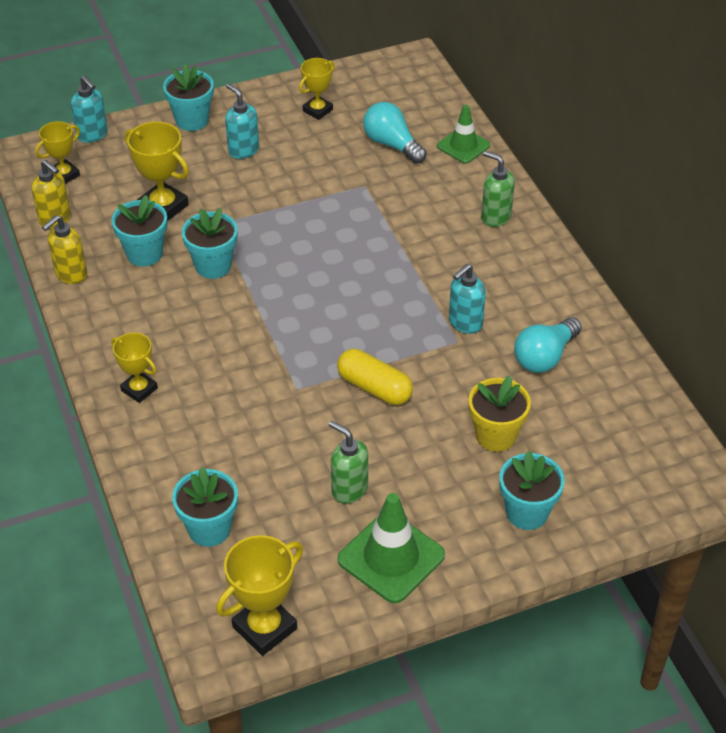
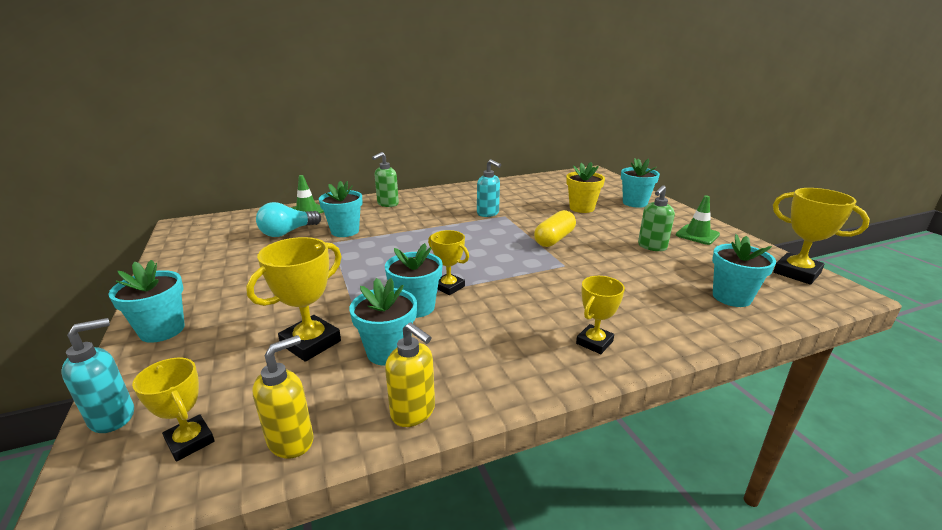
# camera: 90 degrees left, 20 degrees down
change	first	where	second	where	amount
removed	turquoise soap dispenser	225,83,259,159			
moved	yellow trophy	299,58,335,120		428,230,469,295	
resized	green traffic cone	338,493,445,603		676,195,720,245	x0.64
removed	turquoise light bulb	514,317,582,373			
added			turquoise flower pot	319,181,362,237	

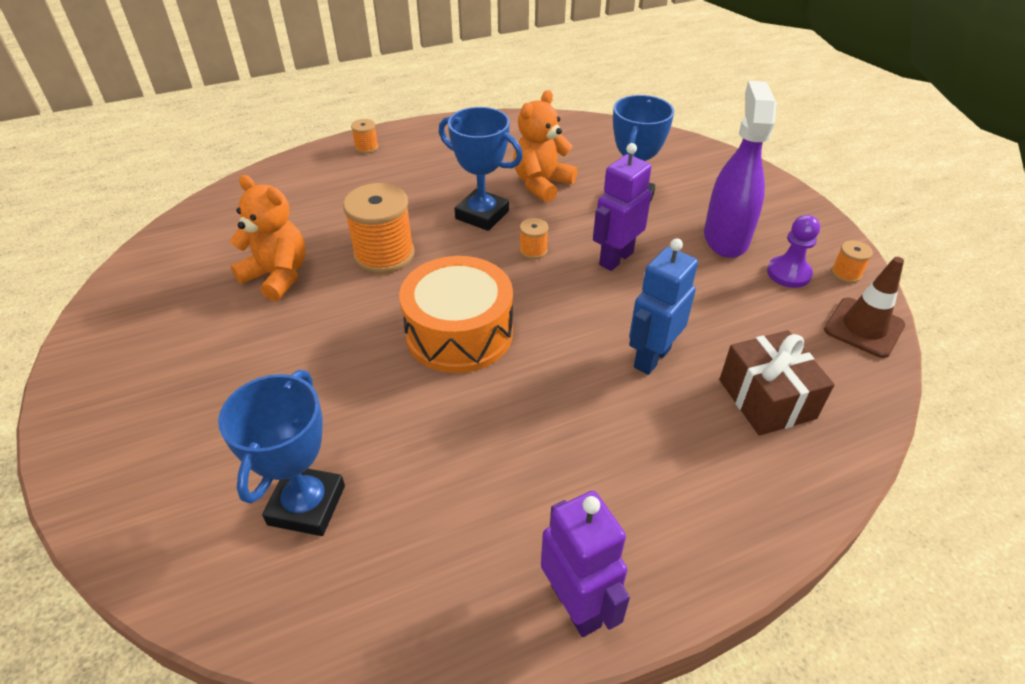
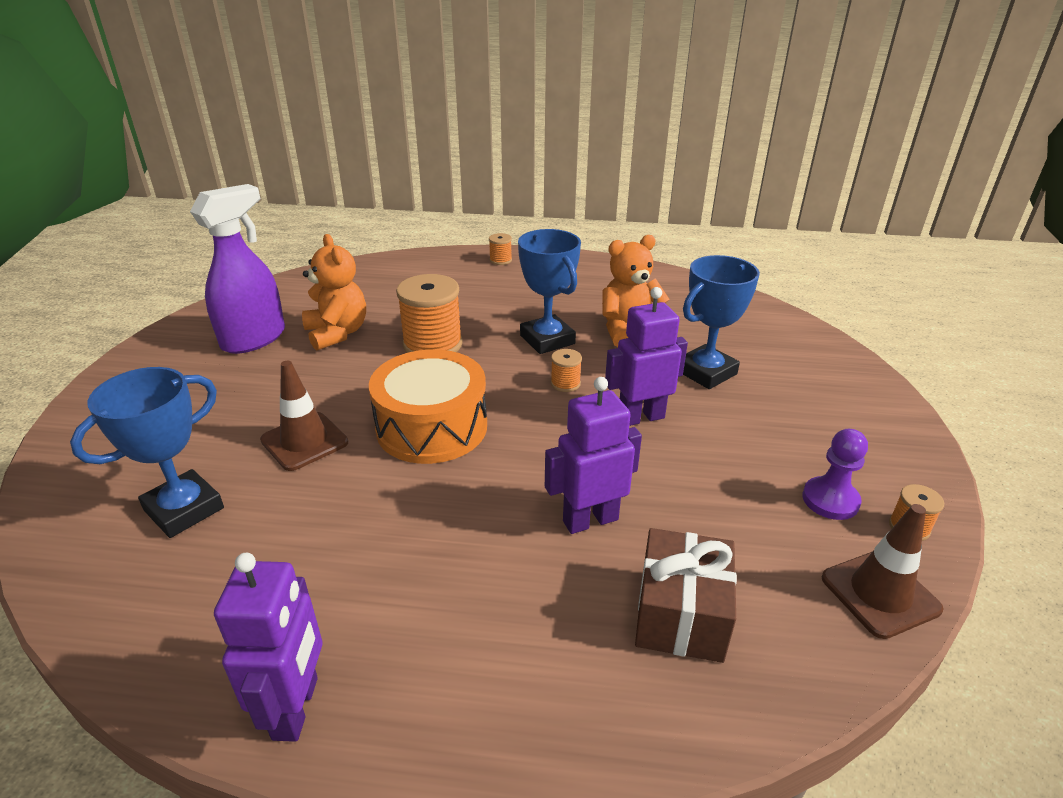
# camera: 30 degrees right, 10 degrees down
change	first	where	second	where	amount
recoloured	blue robot	629,238,698,375	purple robot	545,377,642,534	
moved	purple spray bottle	704,81,777,258		190,184,285,354	
added			brown traffic cone	260,361,348,471	

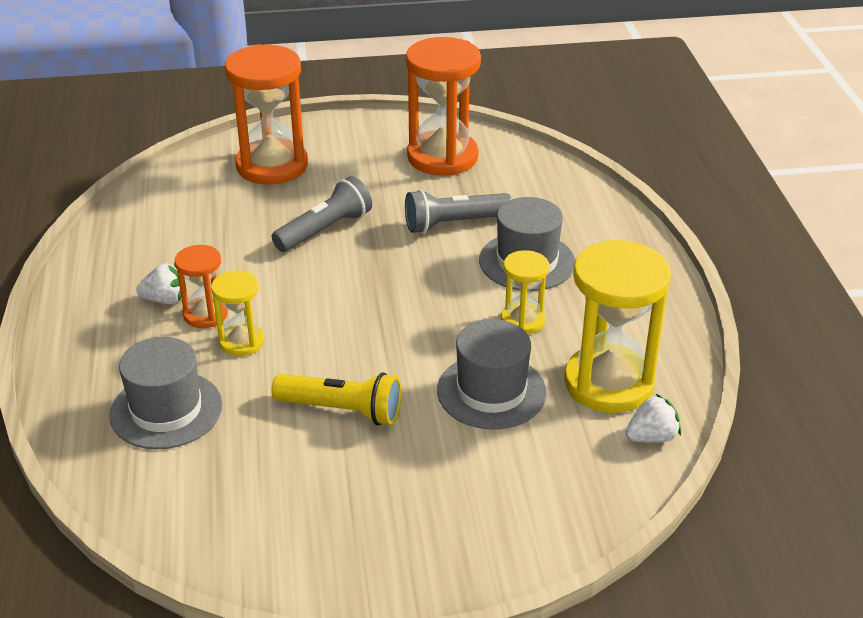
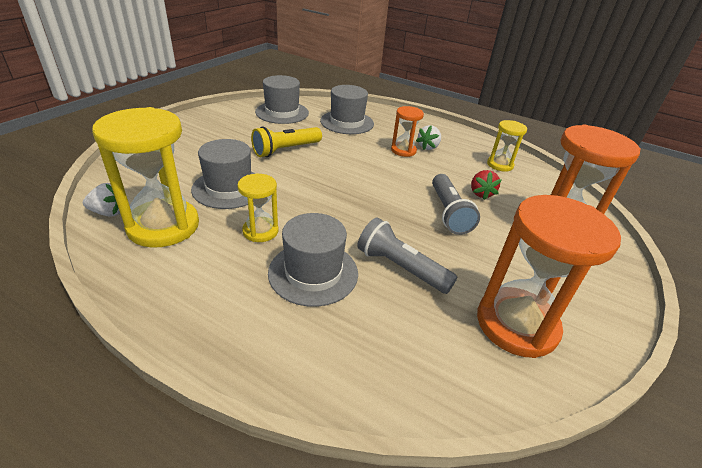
# camera: 125 degrees right, 0 degrees up
change	first	where	second	where	amount
moved	yellow hourglass	211,271,264,356		487,120,527,172	
turned	grey flashlight	405,189,512,234		357,217,457,294	75 degrees counterclockwise
turned	white strawberry	625,393,681,443		83,183,120,217	105 degrees counterclockwise
added			grey hat	255,75,309,124	
added			red strawberry	471,170,502,200	

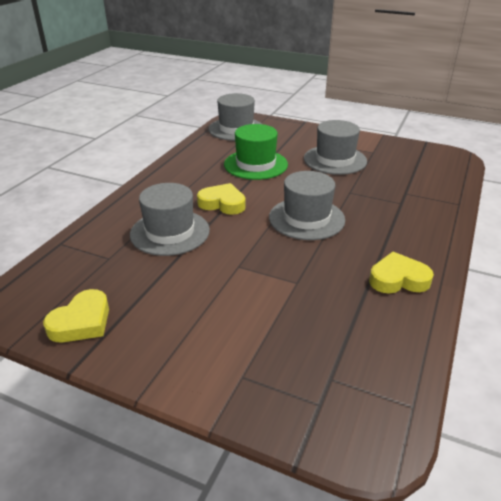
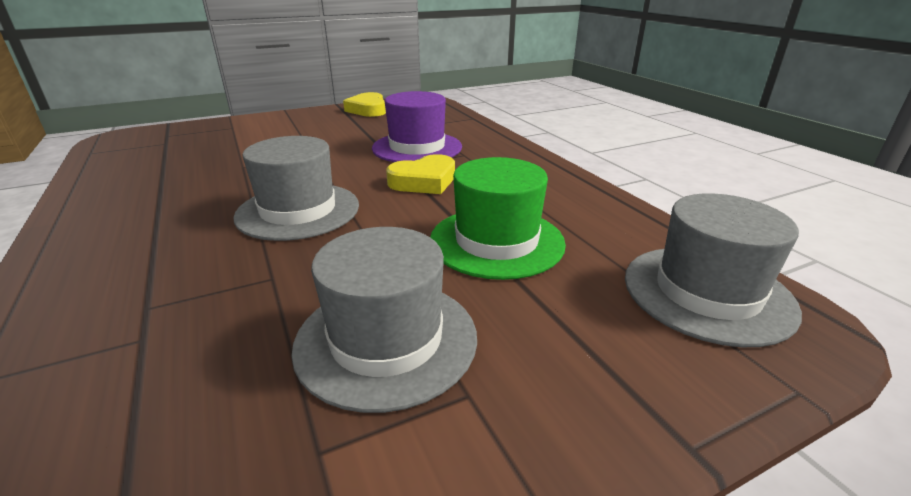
# camera: 130 degrees right, 5 degrees down
change	first	where	second	where	amount
recoloured	grey hat	130,183,210,256	purple hat	372,91,462,162	
removed	yellow heart	369,252,434,294			

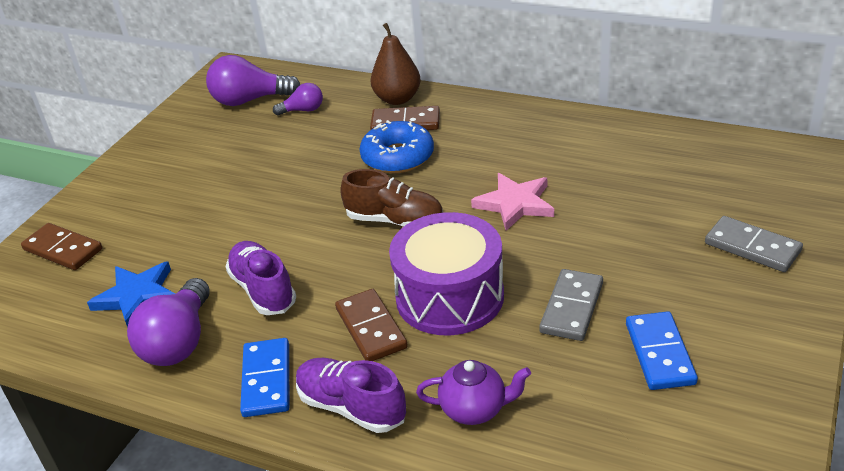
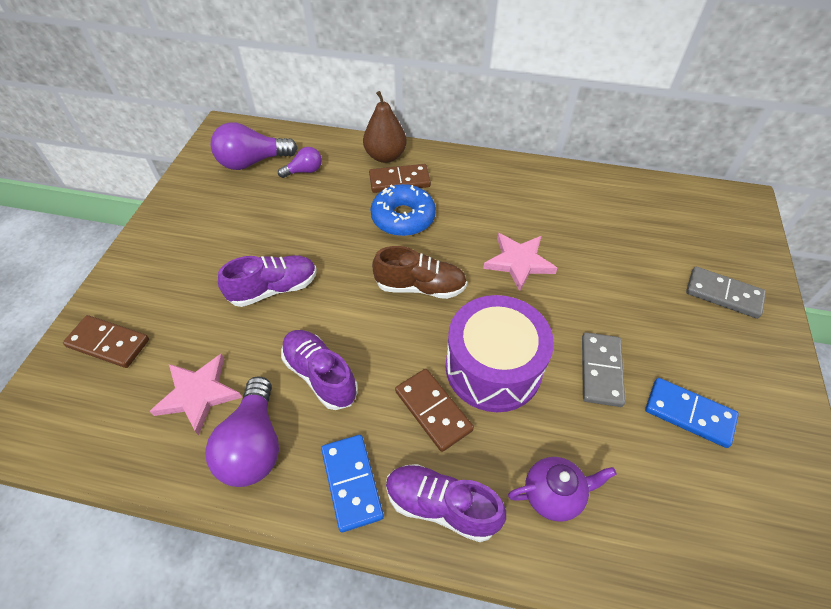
# camera: 15 degrees left, 15 degrees up
change	first	where	second	where	amount
recoloured	blue star	87,261,175,327	pink star	150,354,242,435	
turned	blue domino	626,311,698,390		645,378,739,448	45 degrees counterclockwise
added			purple shoe	218,255,317,307	

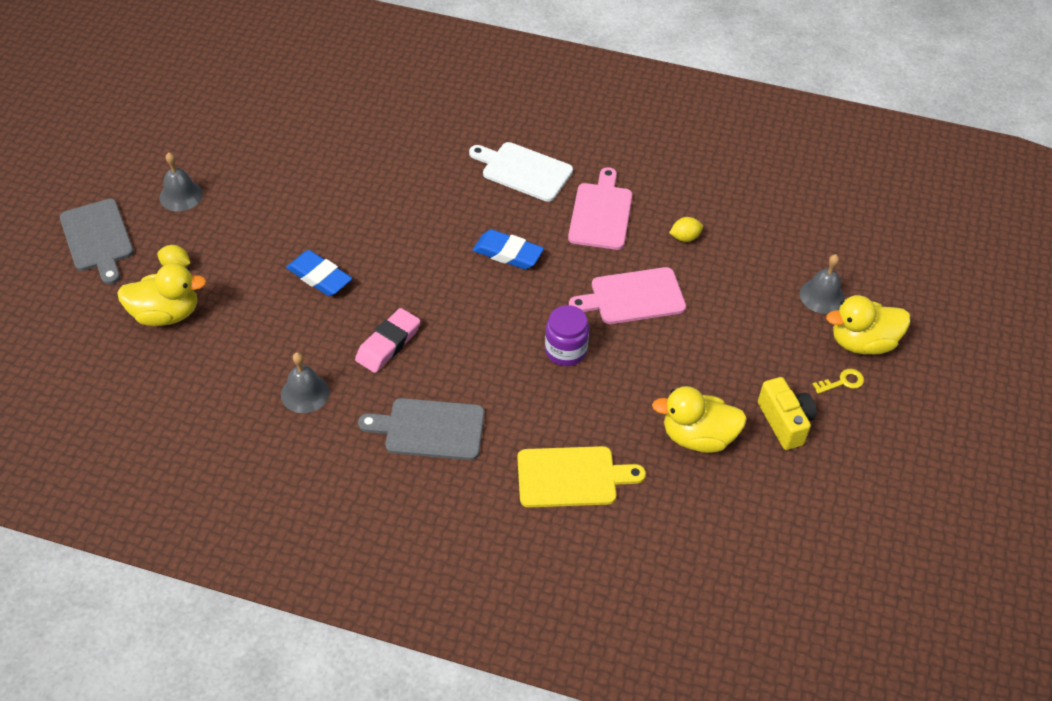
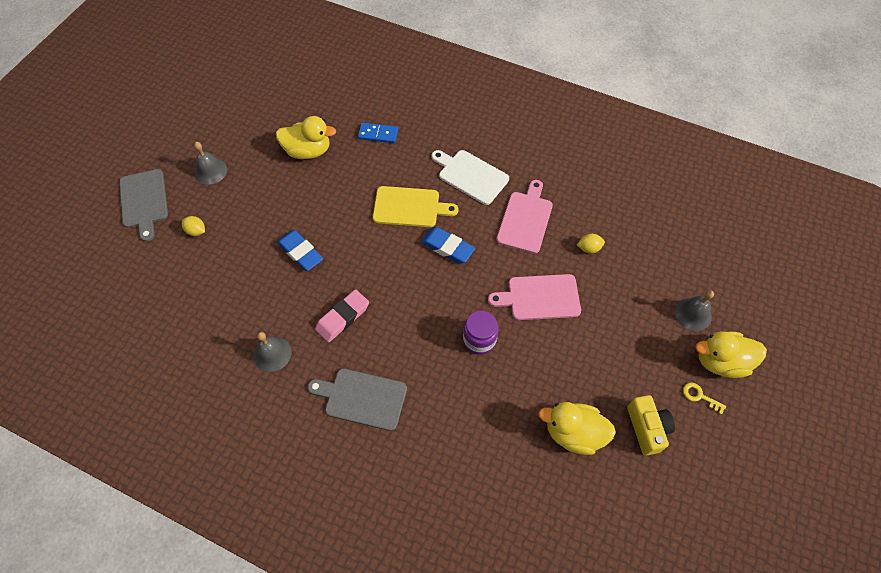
# camera: 10 degrees right, 10 degrees up
change	first	where	second	where	amount
moved	yellow duck	117,263,207,326		276,116,336,159	
moved	yellow cutting board	517,446,646,507		373,186,459,227	
turned	yellow key	812,369,864,394		683,382,726,415	135 degrees counterclockwise
added			blue domino	358,123,398,143	

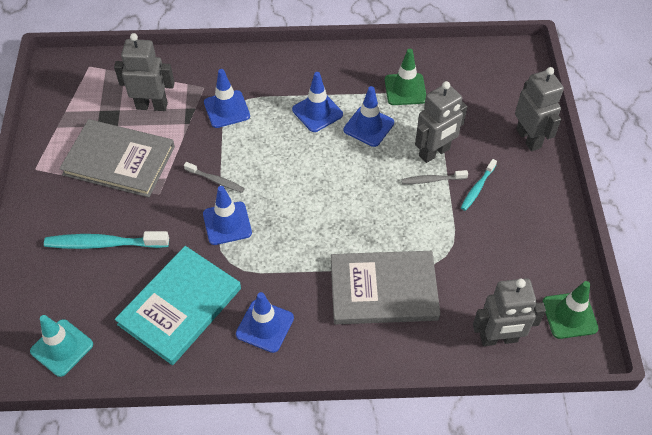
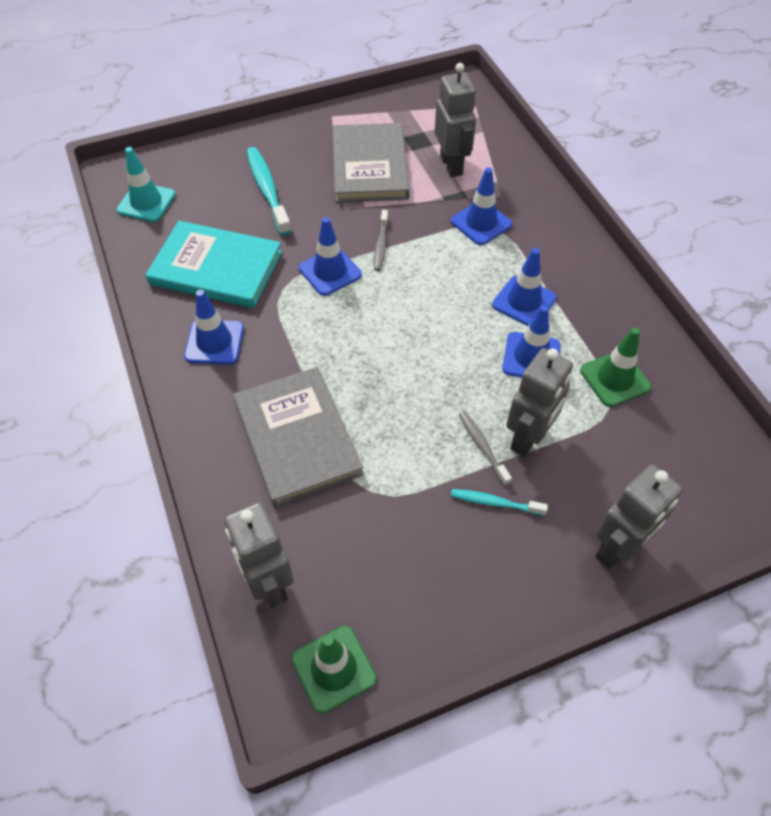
# camera: 70 degrees right, 0 degrees up
change	first	where	second	where	amount
turned	grey robot	415,81,468,163		506,348,573,457	90 degrees counterclockwise

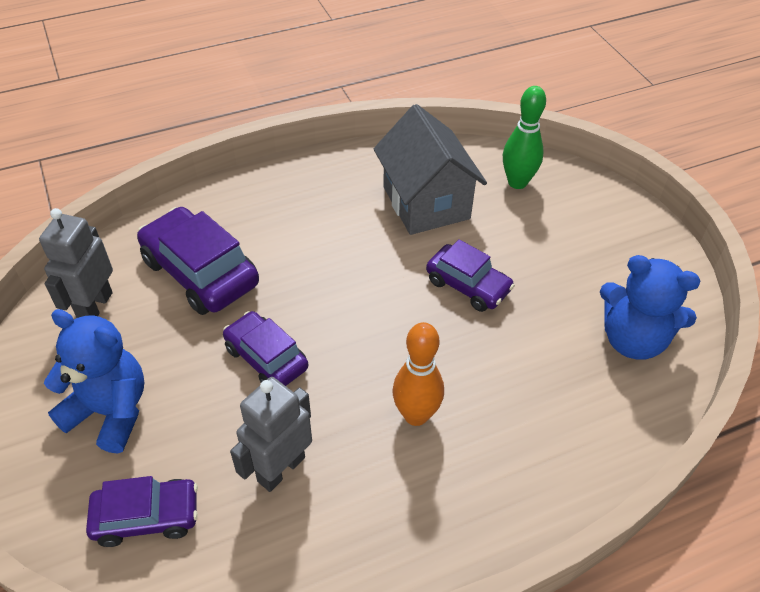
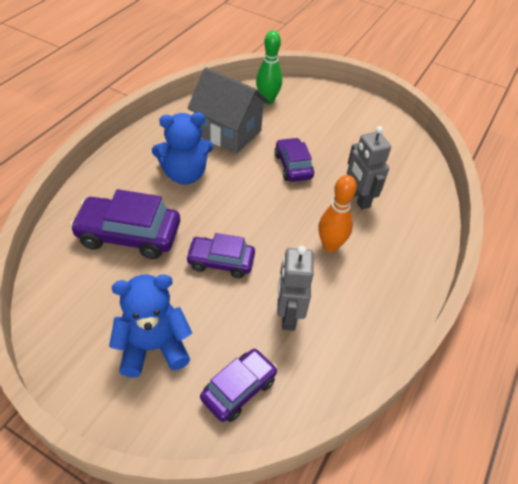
# camera: 40 degrees left, 0 degrees up
change	first	where	second	where	amount
moved	grey robot	39,208,113,318		347,126,391,210	
turned	purple car	426,239,515,312		274,138,314,182	105 degrees counterclockwise
moved	blue teddy bear	600,255,701,360		152,112,213,185	

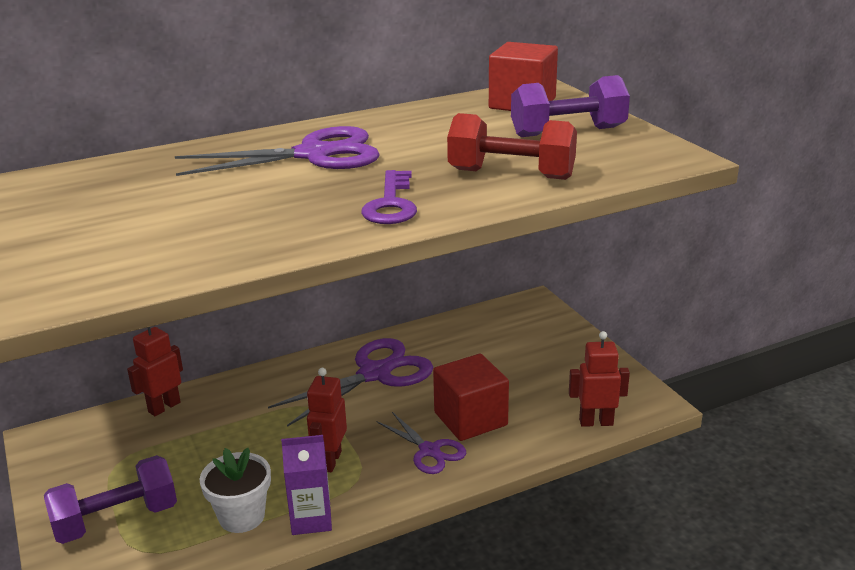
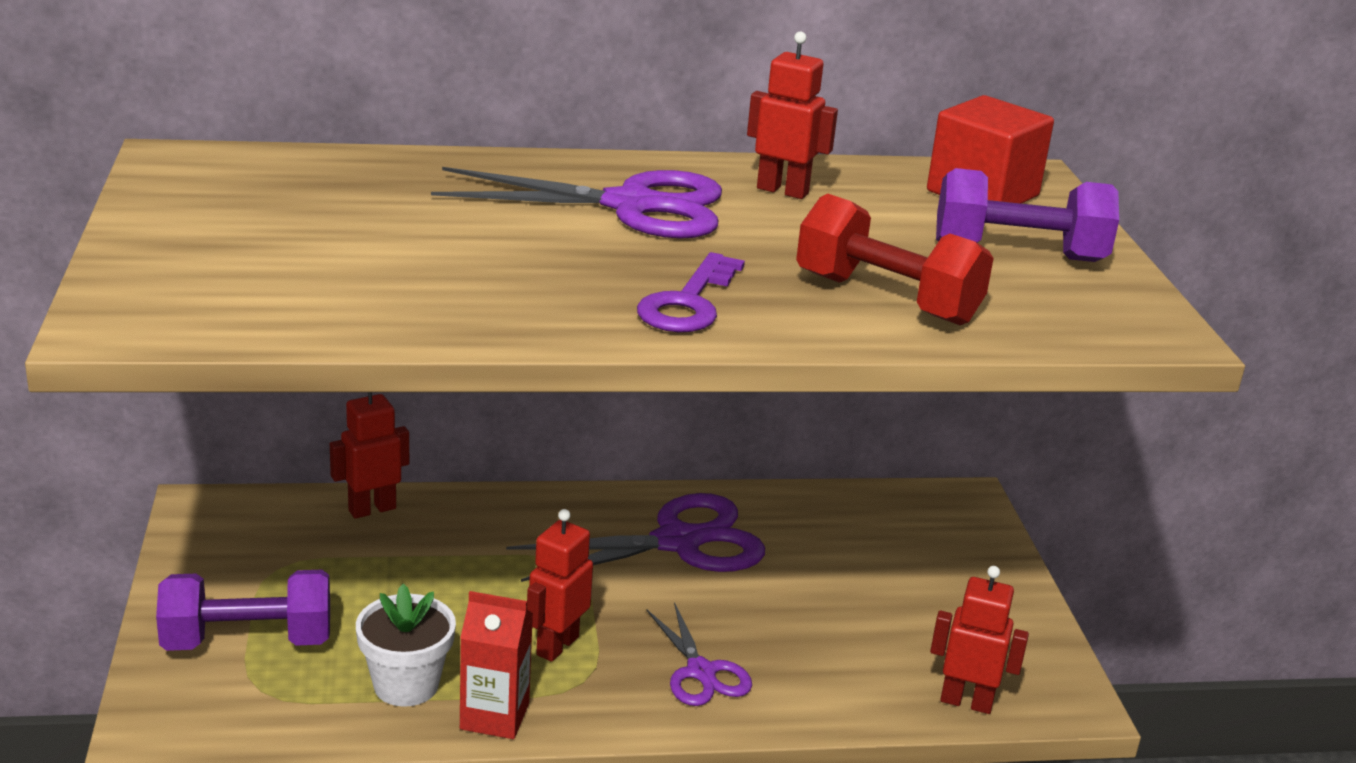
# camera: 15 degrees right, 0 degrees up
change	first	where	second	where	amount
recoloured	purple carton	281,435,332,535	red carton	460,591,533,739	
removed	red cube	433,353,509,441			
added			red robot	747,31,838,199	

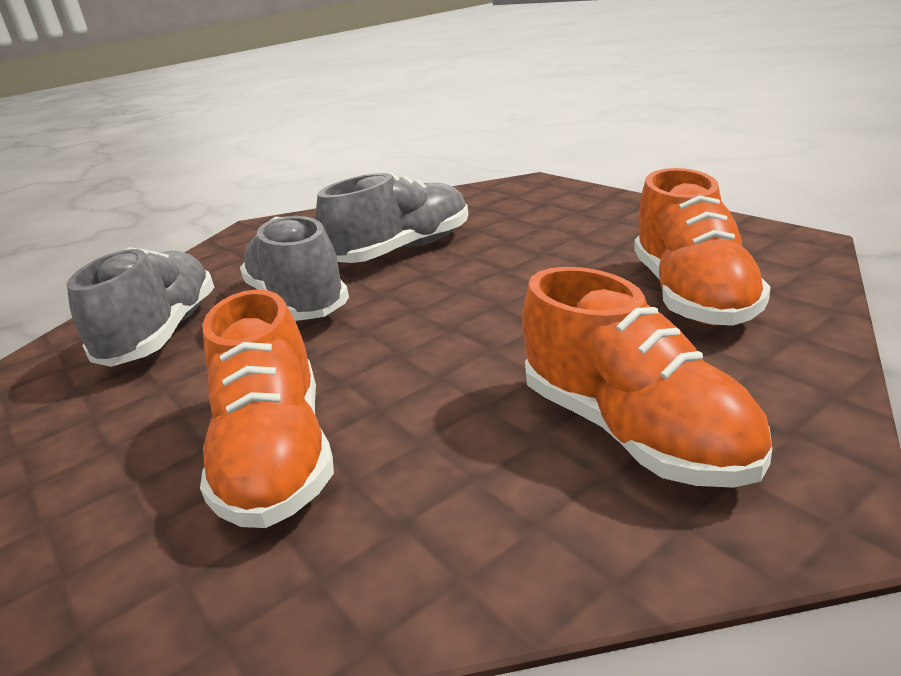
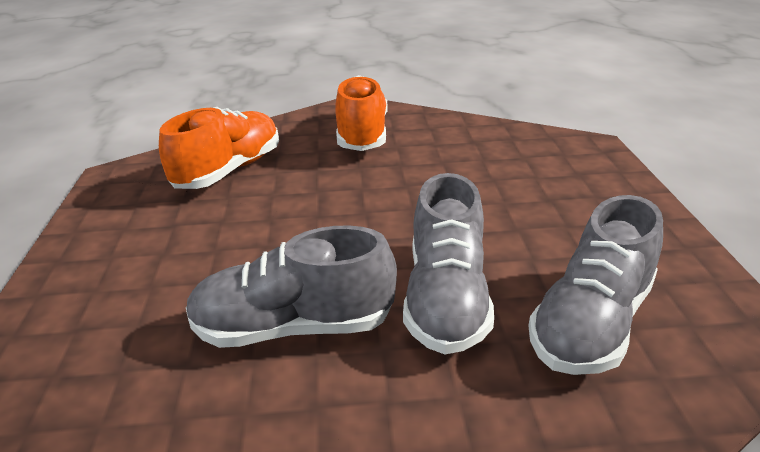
# camera: 150 degrees left, 5 degrees up
change	first	where	second	where	amount
removed	orange shoe	200,289,334,528			

